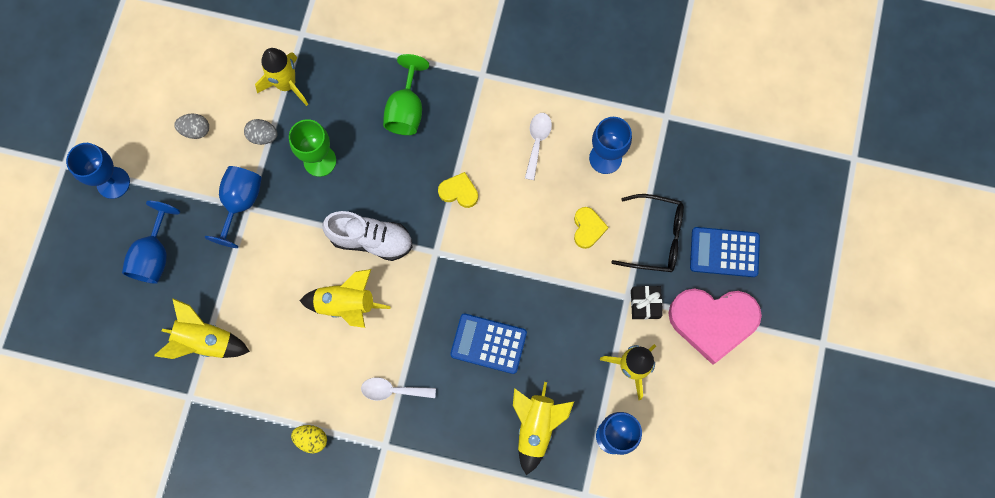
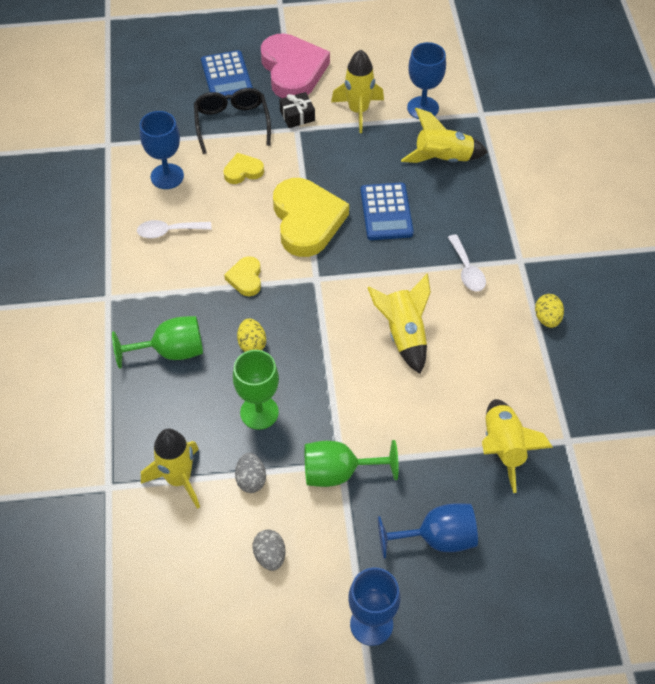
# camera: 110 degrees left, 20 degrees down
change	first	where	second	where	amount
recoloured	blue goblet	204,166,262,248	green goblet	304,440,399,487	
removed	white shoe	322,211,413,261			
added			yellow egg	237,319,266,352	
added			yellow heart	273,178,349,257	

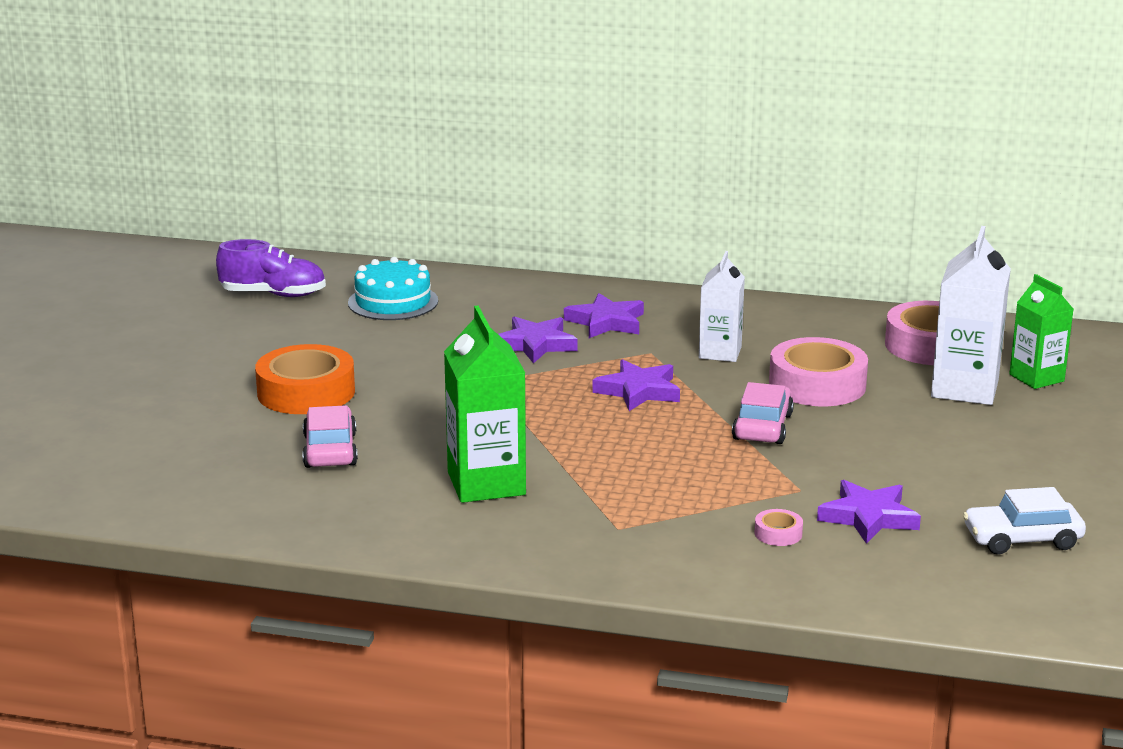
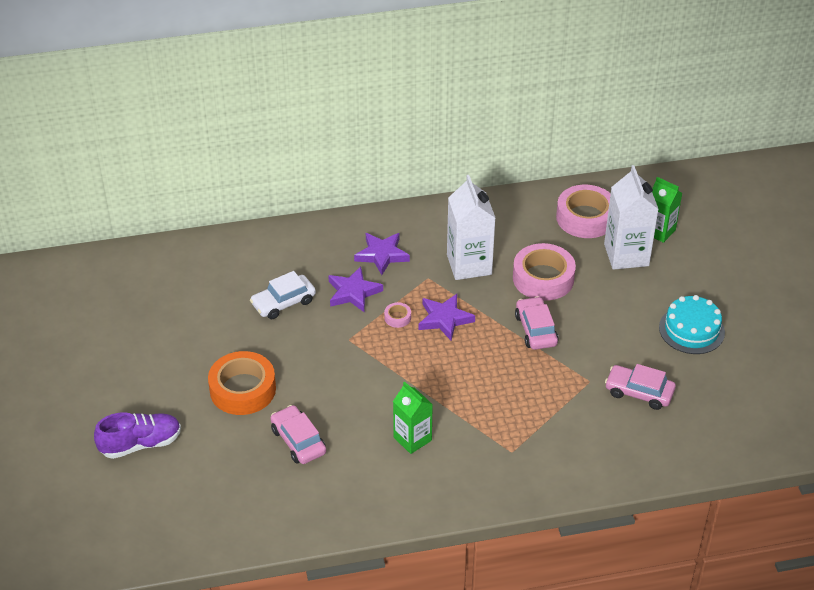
# camera: 25 degrees left, 20 degrees up
change	first	where	second	where	amount
moved	purple shoe	216,239,326,297		94,412,181,459	
moved	turquoise cake	348,257,438,320		659,295,725,354	
resized	green carton	444,306,526,503		393,381,433,454	x0.65
resized	white carton	699,251,745,362		447,175,495,280	x1.53
moved	pink tape	754,509,803,546		384,302,411,328	
replaced	purple star	817,480,921,544	pink car	605,364,676,410	
moved	white car	963,487,1086,554		250,271,316,319	

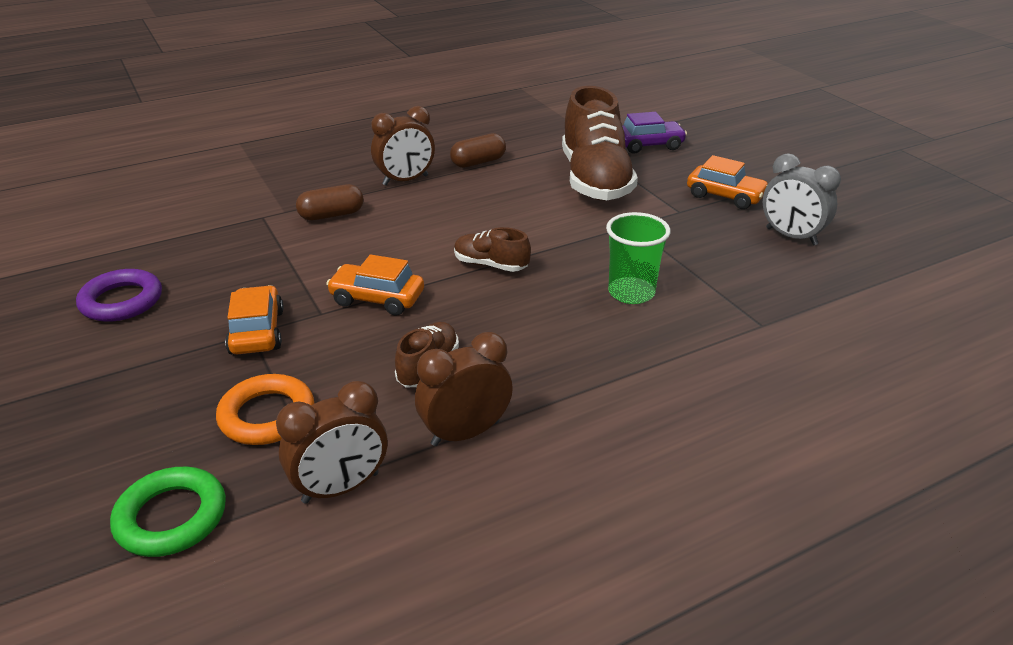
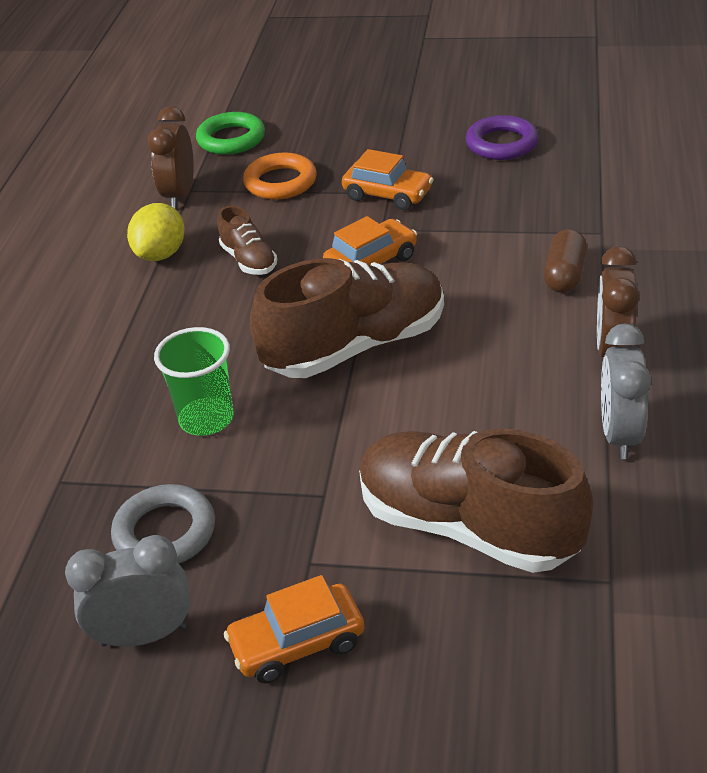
# camera: 130 degrees right, 5 degrees up
change	first	where	second	where	amount
replaced	brown clock	415,332,513,446	yellow lemon	127,203,185,261	
replaced	brown capsule	450,133,506,168	grey clock	601,324,651,459	
resized	brown shoe	454,227,531,272		250,258,444,378	x2.11
removed	purple car	622,112,687,154			
added			grey ring	111,484,215,563	

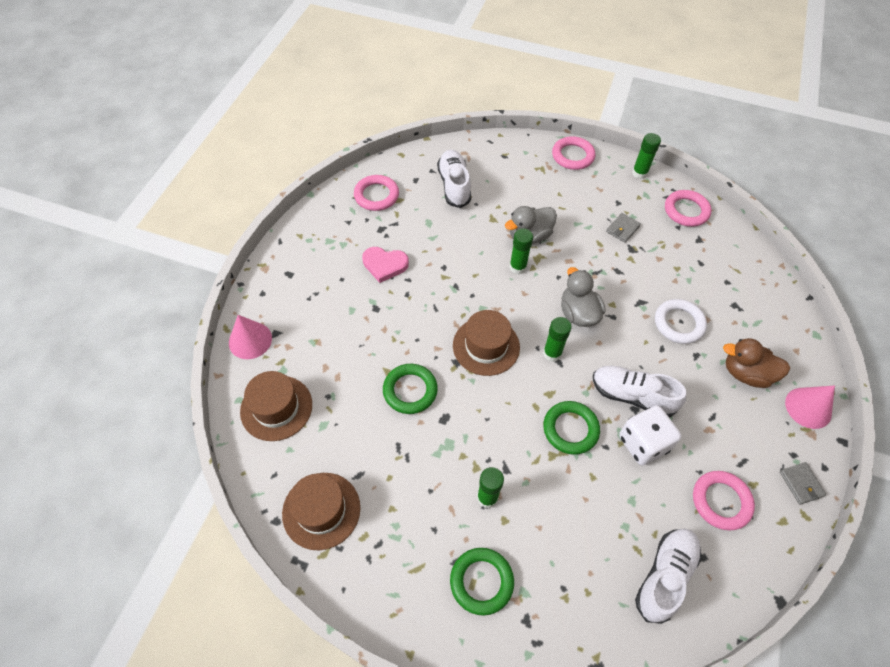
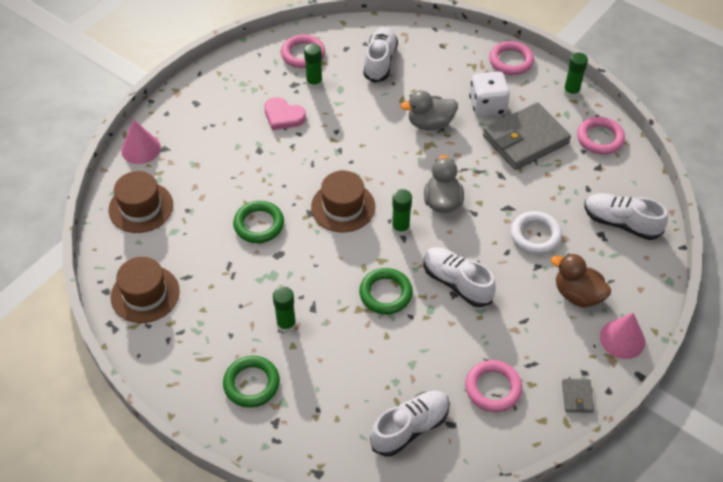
# camera: 20 degrees right, 5 degrees down
change	first	where	second	where	amount
moved	green glue stick	509,228,533,274		304,43,323,89	
resized	grey wallet	606,213,641,243		483,102,571,170	x2.37
moved	white dice	619,405,681,465		469,71,510,117	
added			white shoe	584,193,668,240	

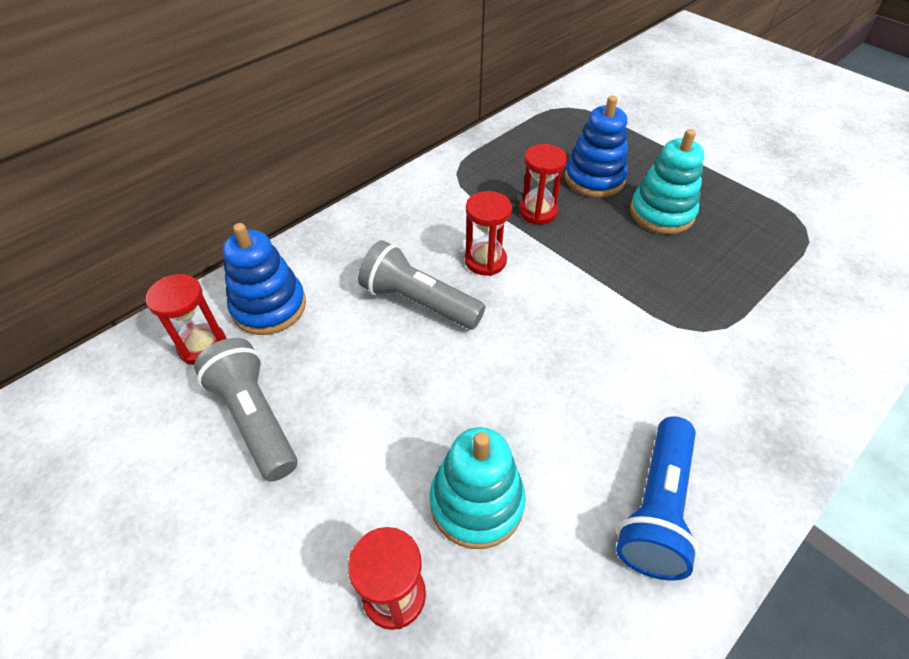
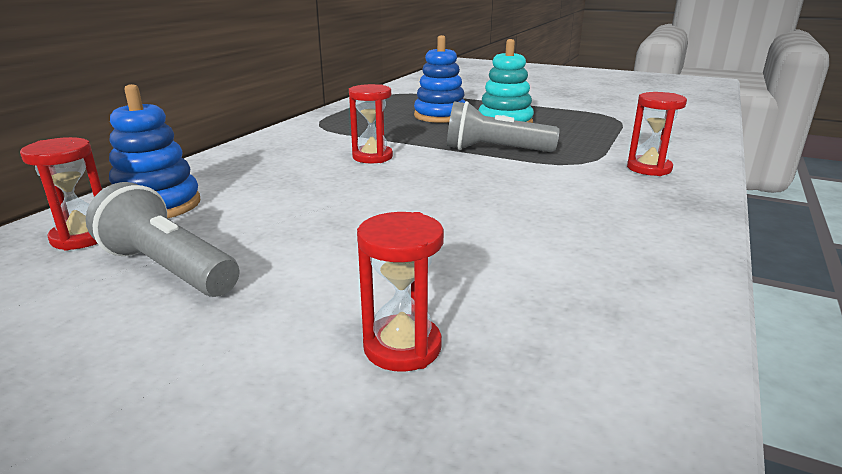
# camera: 20 degrees left, 25 degrees down
change	first	where	second	where	amount
moved	grey flashlight	358,240,485,329		447,101,559,152	
removed	turquoise stacking toy	430,427,526,549			
moved	red hourglass	519,144,567,225		627,92,687,176	
removed	blue flashlight	616,416,699,581			

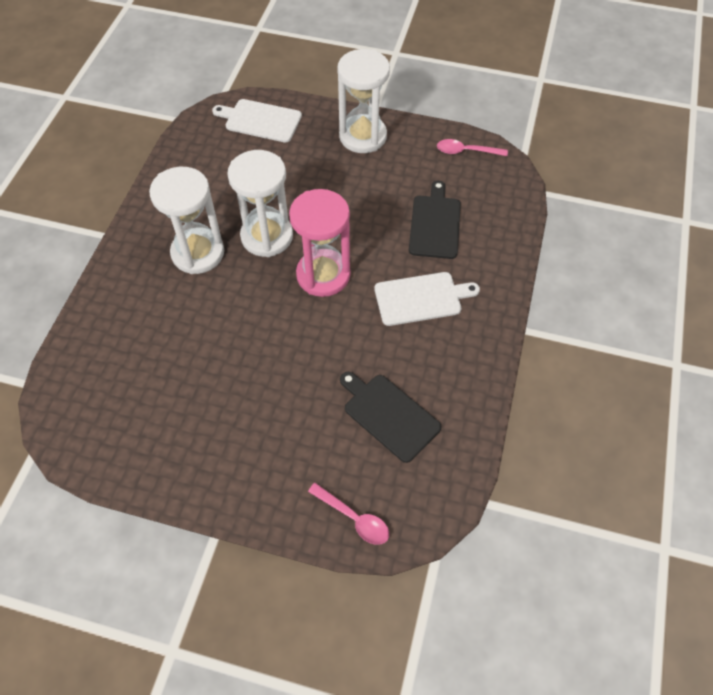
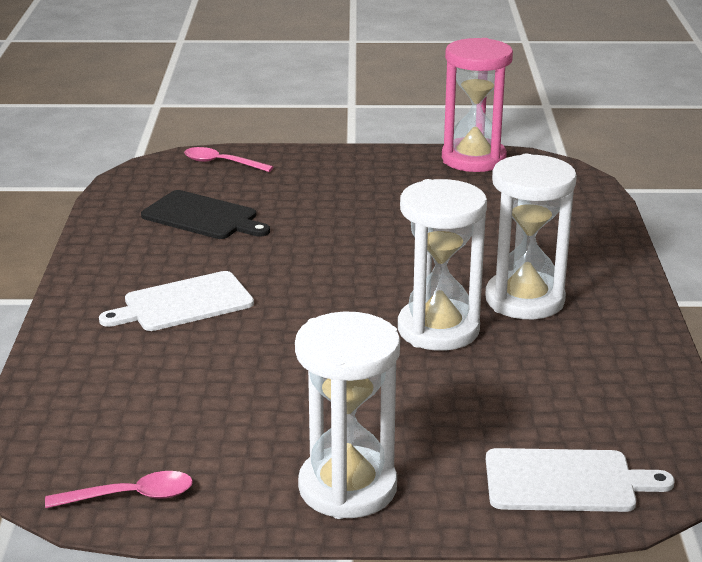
# camera: 165 degrees right, 30 degrees down
change	first	where	second	where	amount
moved	pink hourglass	289,189,350,297		442,38,513,172	
removed	black cutting board	409,181,461,259			

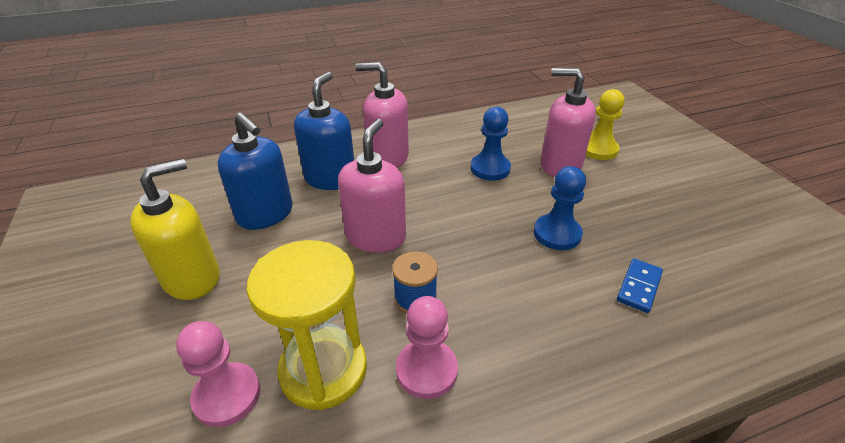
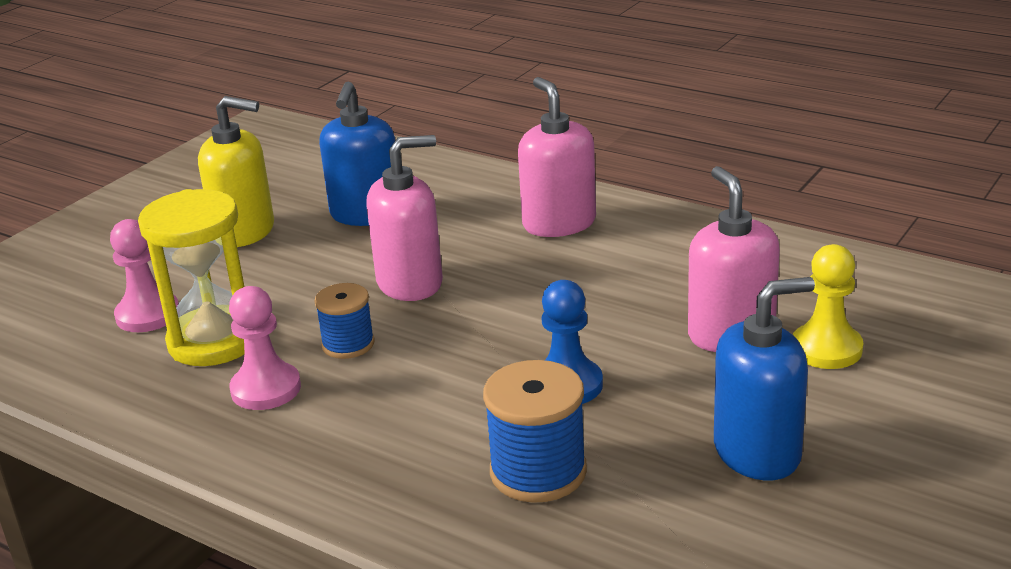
# camera: 55 degrees right, 10 degrees down
change	first	where	second	where	amount
moved	blue soap dispenser	294,72,354,190		714,277,815,480	
removed	blue pawn	471,107,511,181			
replaced	blue domino	617,258,663,313	blue spool	483,360,587,503	

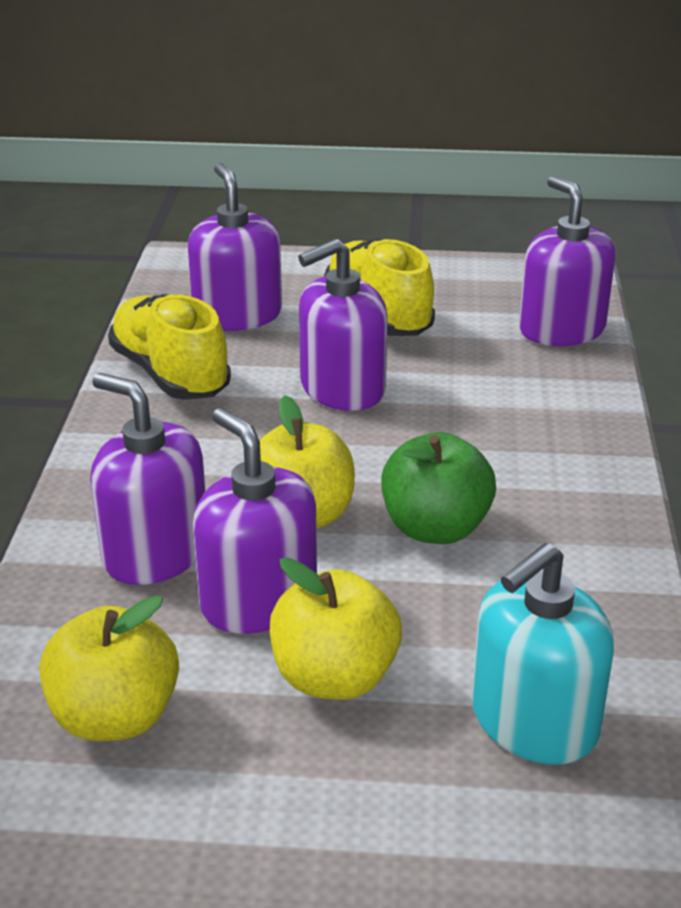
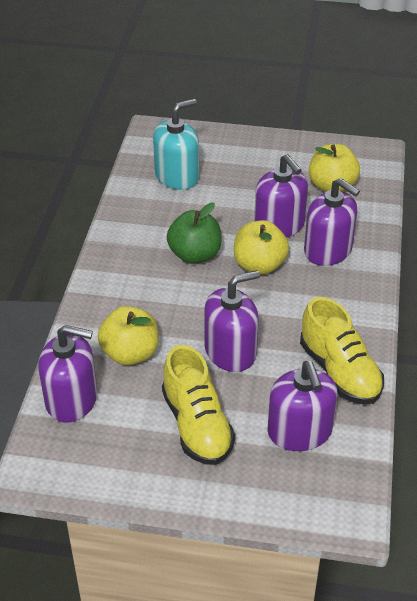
# camera: 175 degrees left, 10 degrees up
change	first	where	second	where	amount
moved	yellow apple	270,558,402,700		97,306,159,365	
turned	purple soap dispenser	519,176,616,346		39,325,97,423	60 degrees counterclockwise

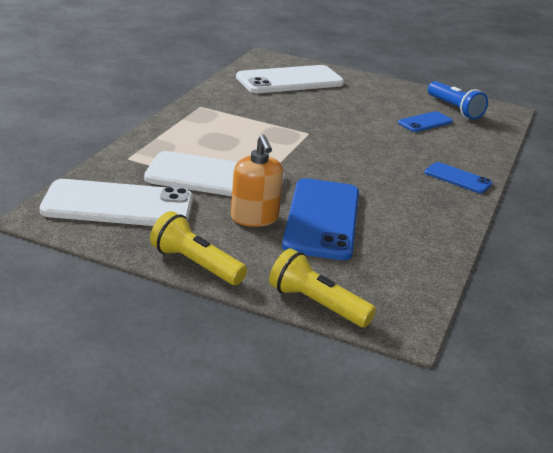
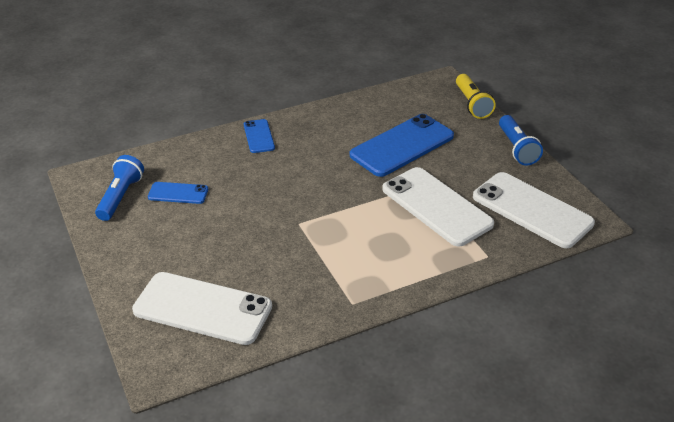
# camera: 135 degrees left, 10 degrees up
change	first	where	second	where	amount
recoloured	yellow flashlight	150,211,247,285	blue flashlight	499,115,543,166	
removed	orange soap dispenser	231,135,283,227			

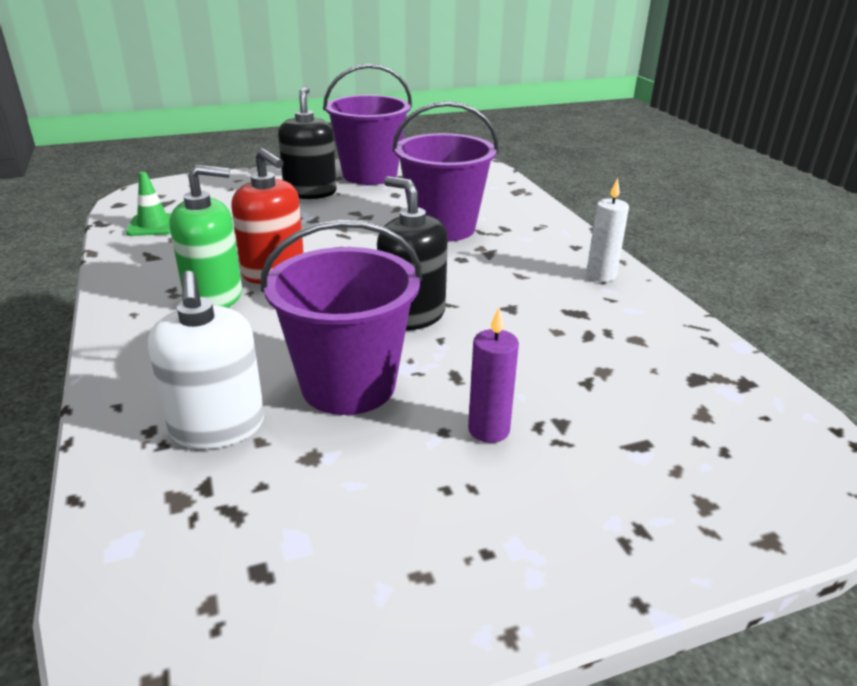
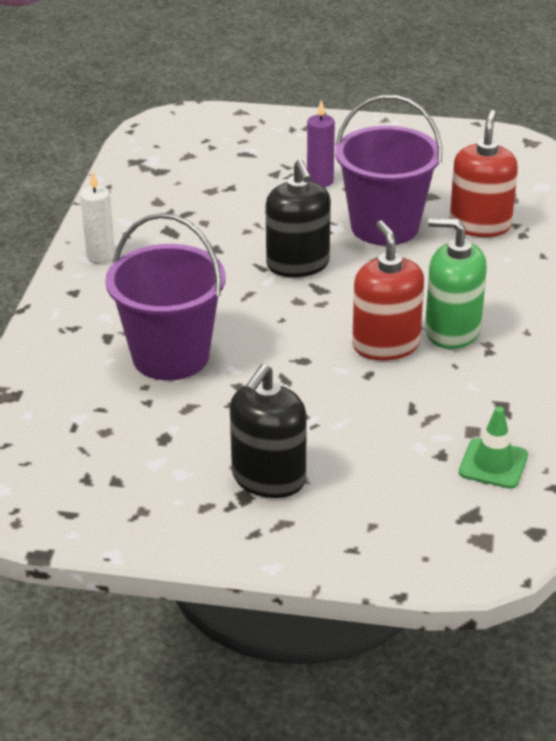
# camera: 150 degrees left, 5 degrees up
change	first	where	second	where	amount
recoloured	white soap dispenser	148,271,264,449	red soap dispenser	450,110,518,237	
removed	purple bucket	323,64,412,185			

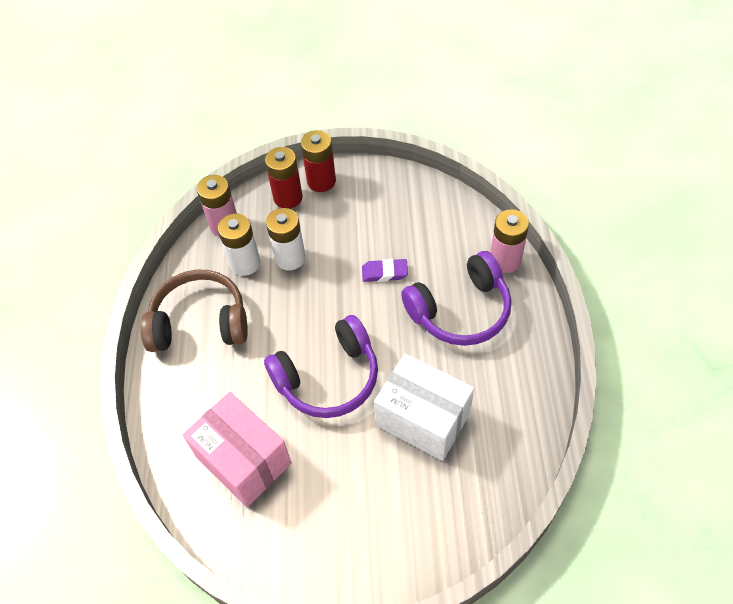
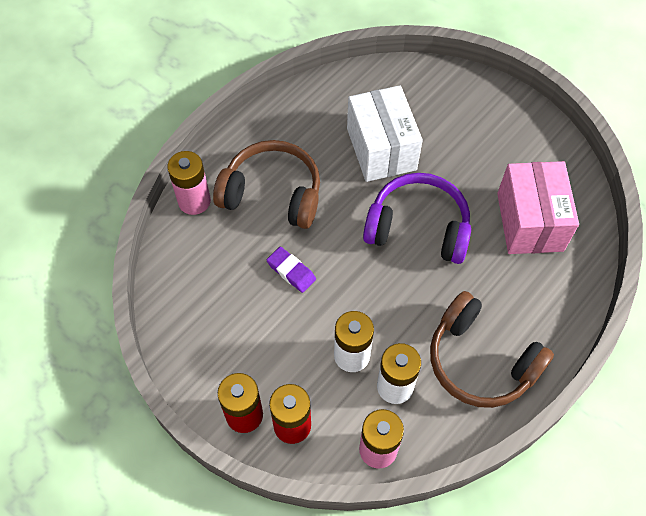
# camera: 140 degrees left, 5 degrees up
change	first	where	second	where	amount
recoloured	purple headphones	401,251,511,346	brown headphones	213,140,320,229	

